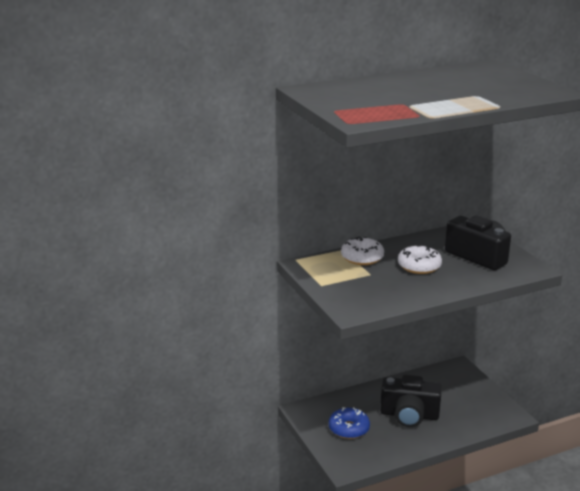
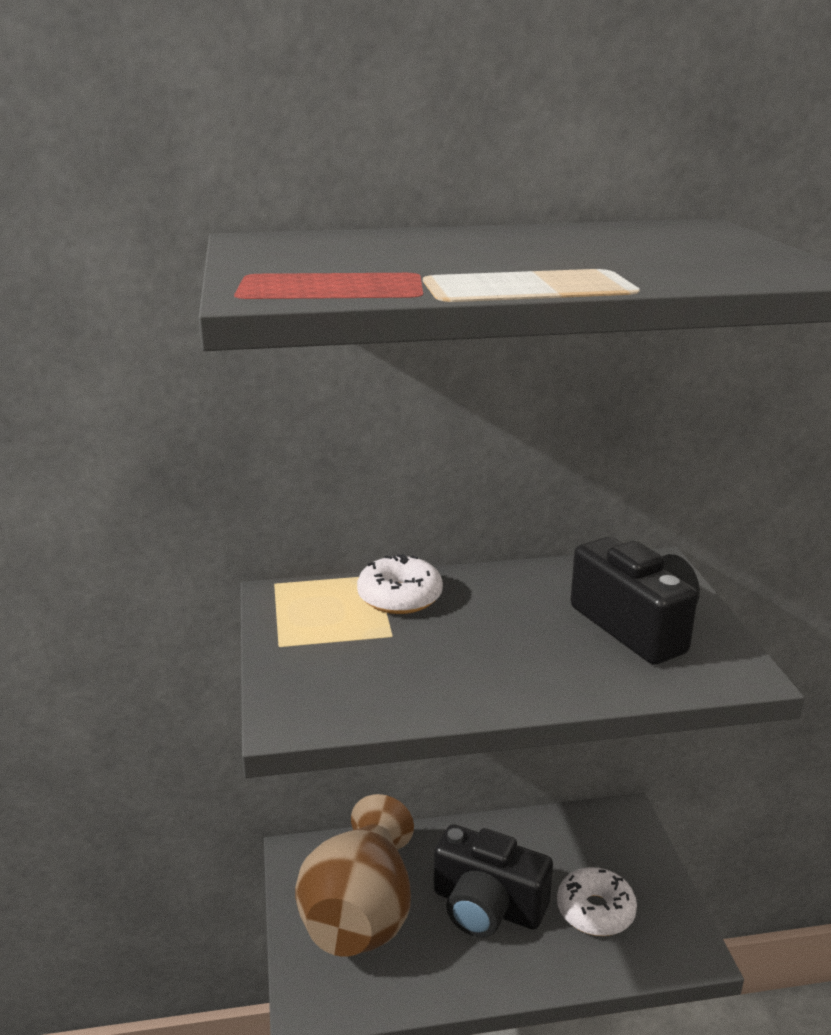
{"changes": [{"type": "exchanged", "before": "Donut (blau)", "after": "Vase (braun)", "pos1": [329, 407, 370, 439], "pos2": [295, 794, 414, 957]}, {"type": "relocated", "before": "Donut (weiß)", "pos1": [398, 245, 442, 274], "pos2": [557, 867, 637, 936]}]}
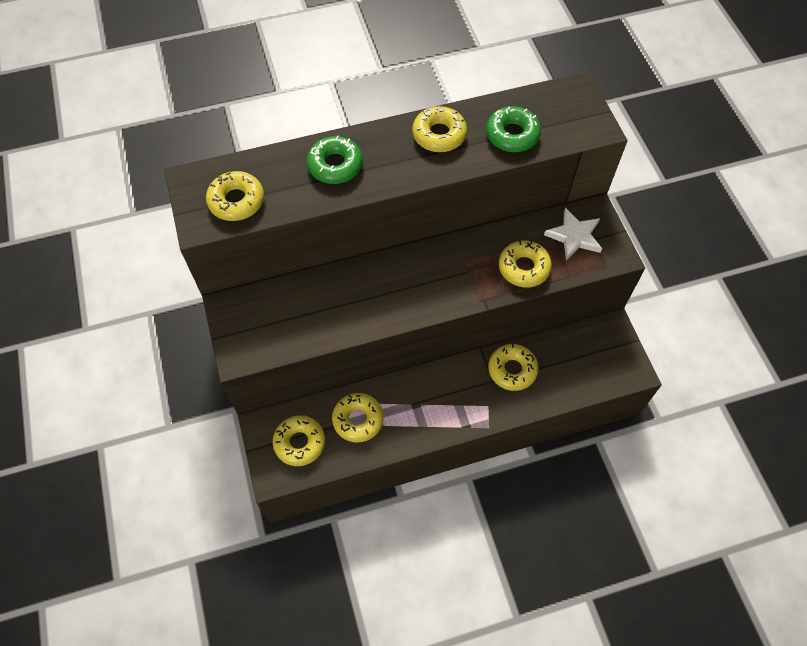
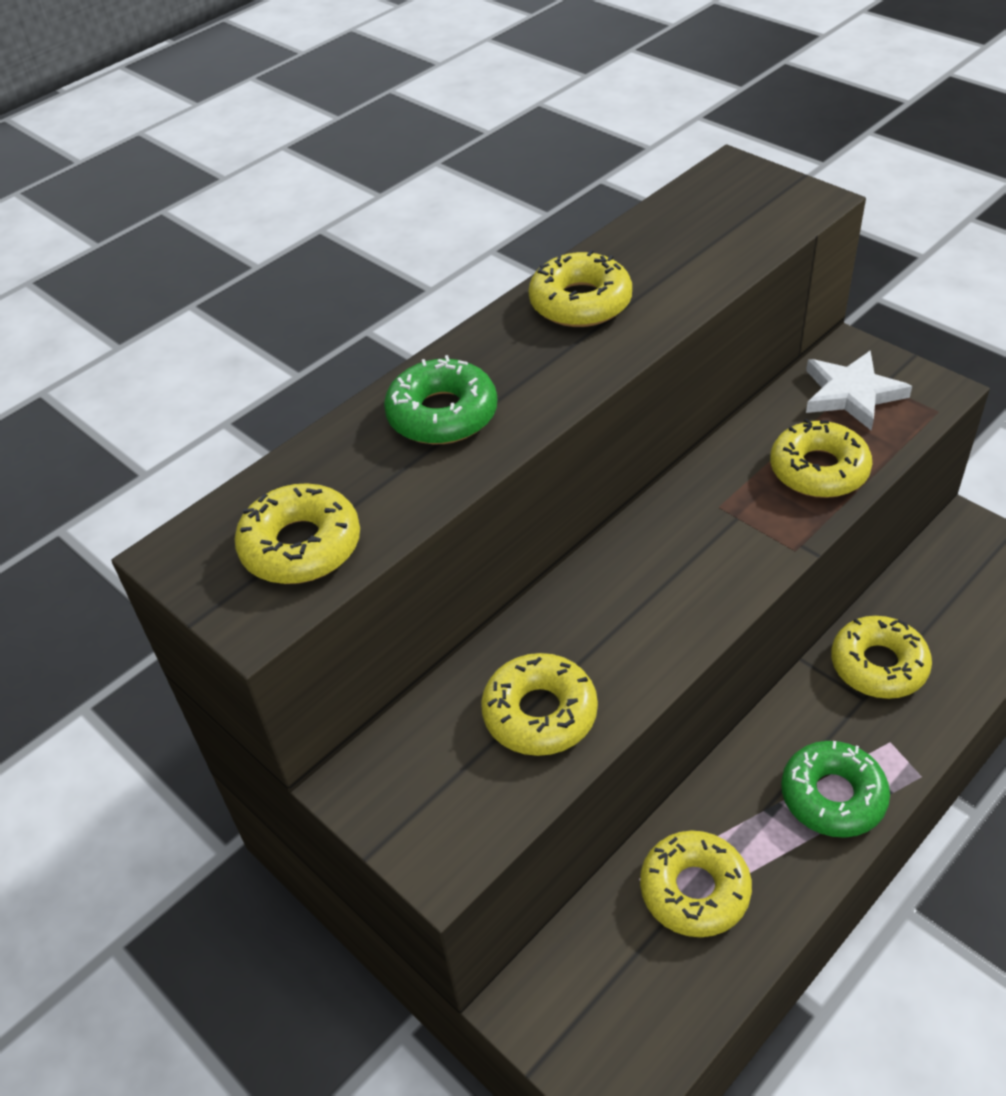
{"changes": [{"type": "relocated", "before": "Donut (gelb)", "pos1": [273, 415, 325, 466], "pos2": [481, 653, 598, 756]}, {"type": "relocated", "before": "Donut (grün)", "pos1": [486, 106, 541, 152], "pos2": [781, 741, 890, 838]}]}
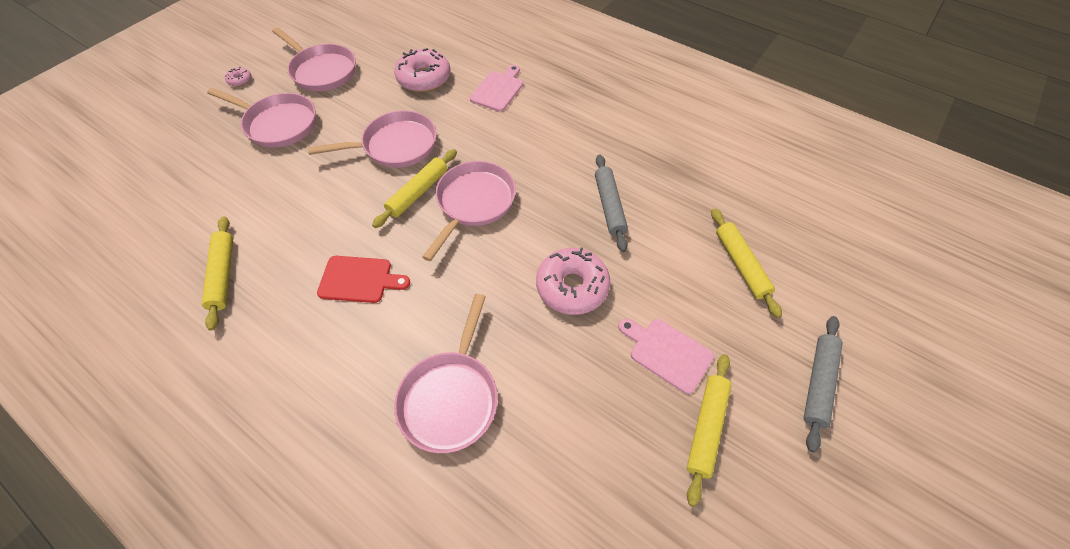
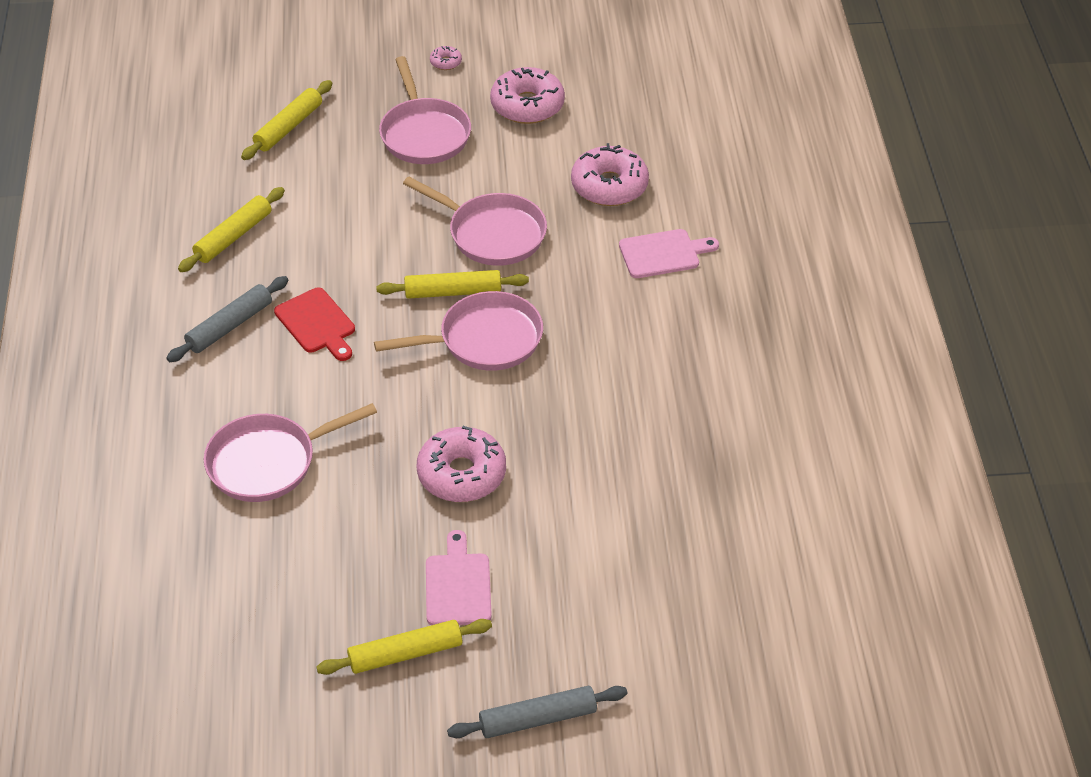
{"changes": [{"type": "relocated", "before": "Nudelholz (grau)", "pos1": [595, 154, 628, 252], "pos2": [166, 276, 288, 362]}, {"type": "relocated", "before": "Nudelholz (gelb)", "pos1": [711, 208, 782, 318], "pos2": [241, 80, 332, 160]}, {"type": "exchanged", "before": "Pfanne (rosa)", "after": "Donut (rosa)", "pos1": [272, 27, 356, 91], "pos2": [490, 67, 565, 124]}]}
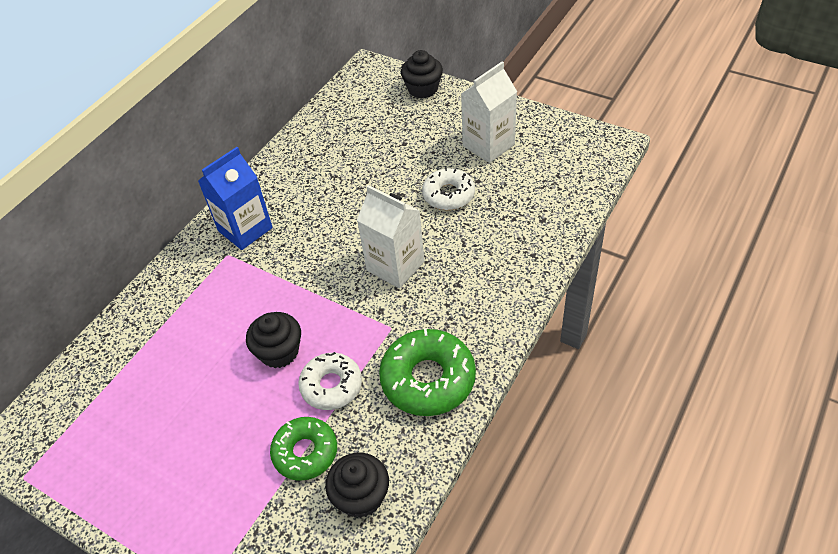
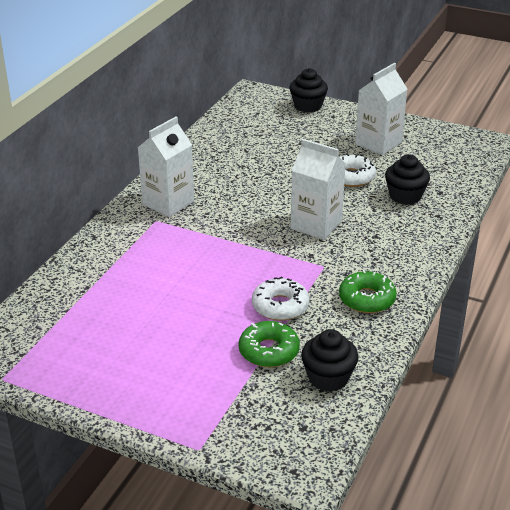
{"changes": [{"type": "colour", "before": "Getränkekarton (blau)", "after": "Getränkekarton (weiß)", "pos1": [198, 147, 273, 250], "pos2": [138, 116, 194, 217]}, {"type": "size", "before": "Donut (grün)", "pos1": [379, 329, 476, 416], "pos2": [339, 270, 397, 313], "scale": 0.66}, {"type": "relocated", "before": "Muffin (schwarz)", "pos1": [246, 312, 301, 368], "pos2": [385, 154, 430, 205]}]}
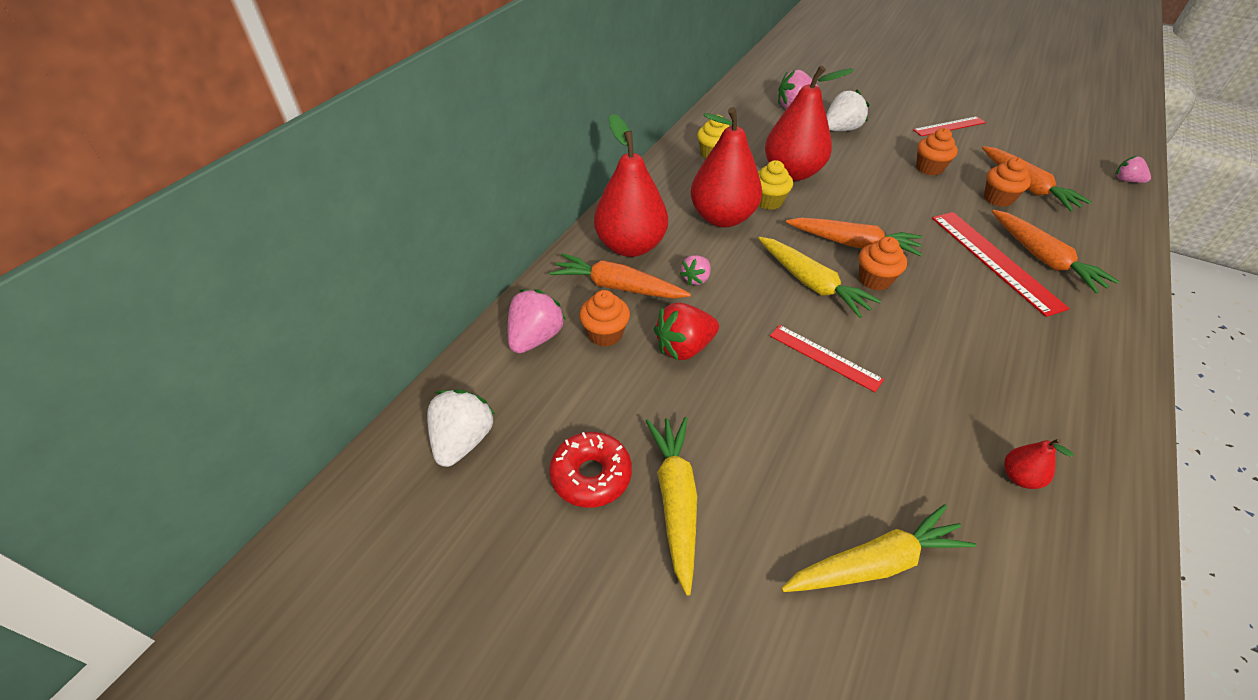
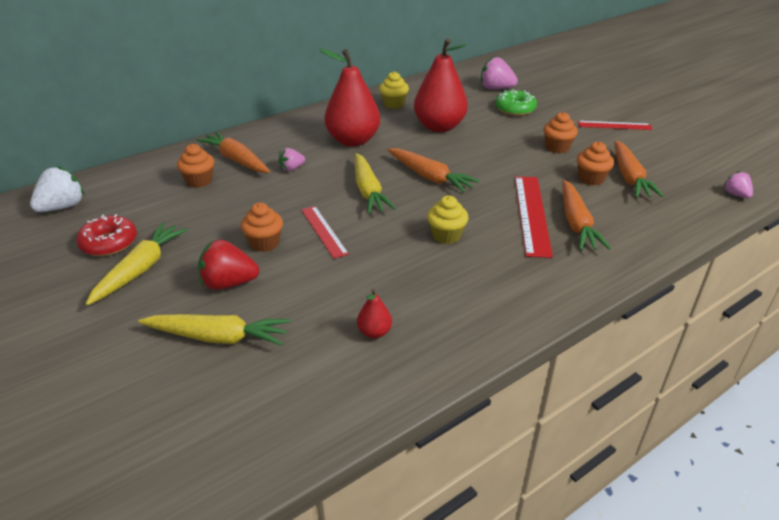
{"changes": [{"type": "relocated", "before": "Erdbeere (rot)", "pos1": [654, 302, 719, 360], "pos2": [198, 240, 259, 290]}, {"type": "relocated", "before": "Muffin (orange)", "pos1": [859, 237, 907, 291], "pos2": [241, 203, 283, 252]}, {"type": "relocated", "before": "Muffin (gelb)", "pos1": [758, 160, 793, 210], "pos2": [427, 196, 469, 244]}, {"type": "exchanged", "before": "Erdbeere (weiß)", "after": "Donut (grün)", "pos1": [826, 90, 869, 131], "pos2": [495, 90, 537, 116]}, {"type": "missing", "before": "Erdbeere (rosa)", "pos1": [508, 289, 566, 353]}, {"type": "missing", "before": "Birne (rot)", "pos1": [594, 114, 668, 257]}]}
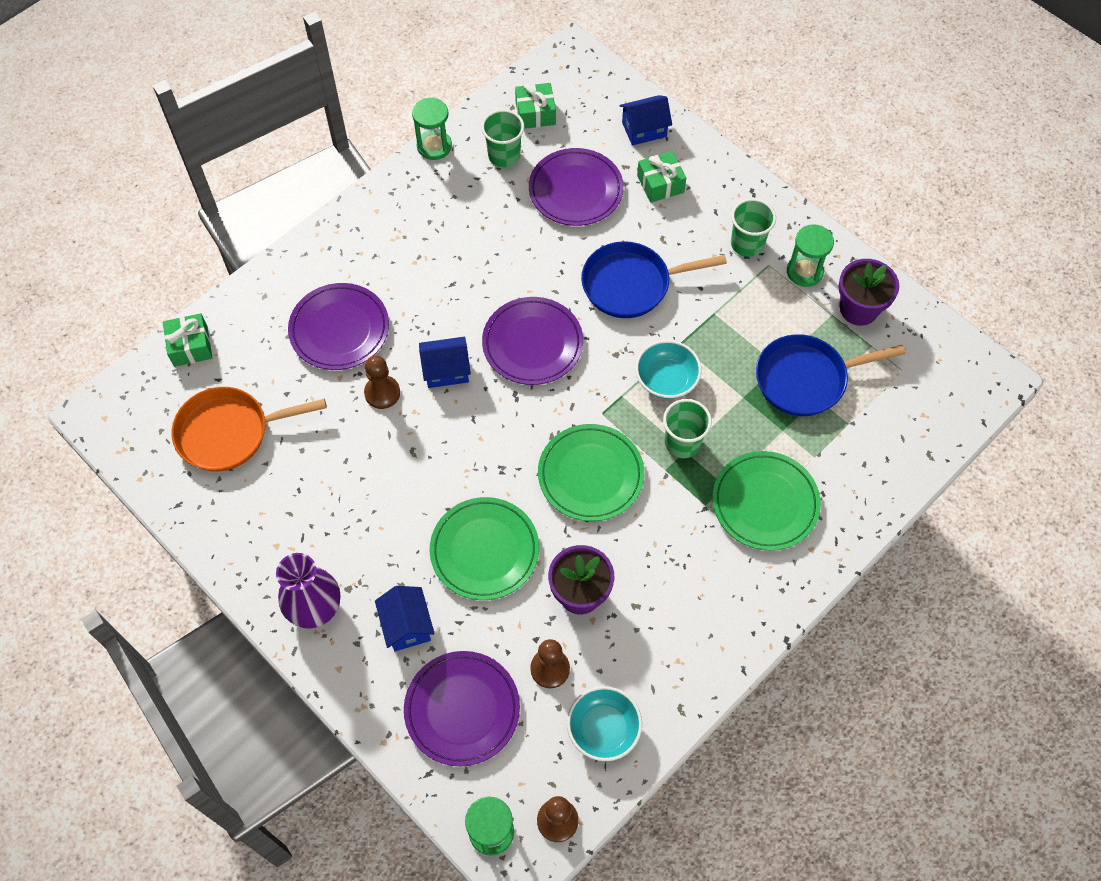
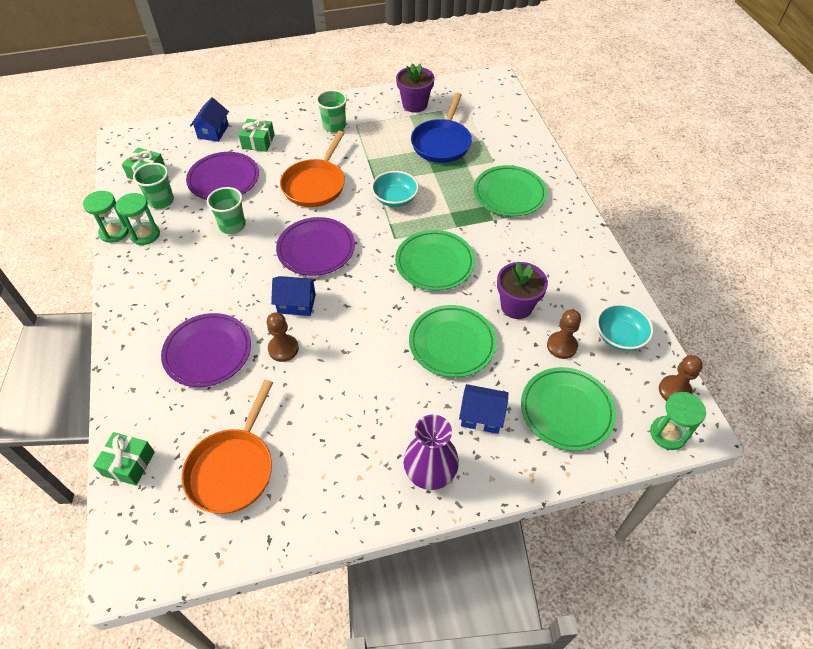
{"changes": [{"type": "relocated", "before": "Sanduhr (grün)", "pos1": [787, 224, 834, 287], "pos2": [116, 193, 160, 245]}, {"type": "relocated", "before": "Becher (grün)", "pos1": [663, 399, 712, 458], "pos2": [207, 187, 246, 234]}, {"type": "spun", "before": "Haus (blau)", "pos1": [419, 337, 471, 388], "pos2": [271, 276, 316, 316], "turn": 75}, {"type": "colour", "before": "Pfanne (blau)", "after": "Pfanne (orange)", "pos1": [581, 241, 727, 318], "pos2": [280, 131, 345, 207]}, {"type": "colour", "before": "Teller (lila)", "after": "Teller (grün)", "pos1": [404, 651, 520, 766], "pos2": [521, 367, 616, 451]}]}
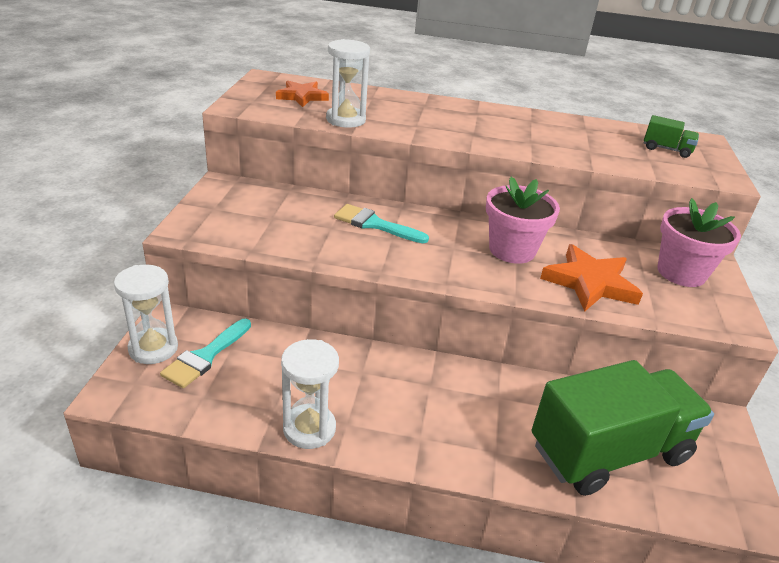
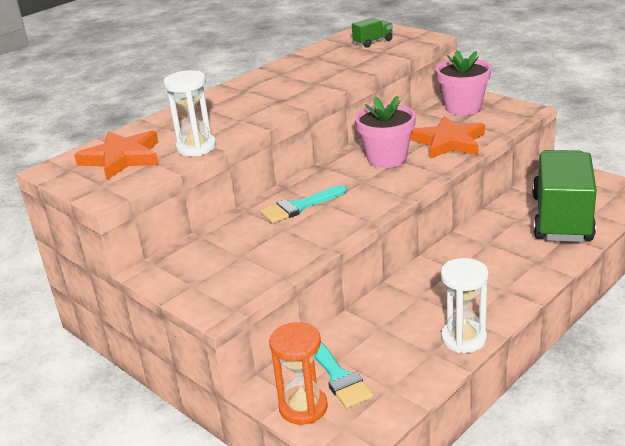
{"changes": [{"type": "size", "before": "Stern (orange)", "pos1": [276, 81, 329, 107], "pos2": [74, 131, 159, 180], "scale": 1.52}, {"type": "colour", "before": "Sanduhr (weiß)", "after": "Sanduhr (orange)", "pos1": [114, 265, 178, 364], "pos2": [269, 322, 328, 425]}]}
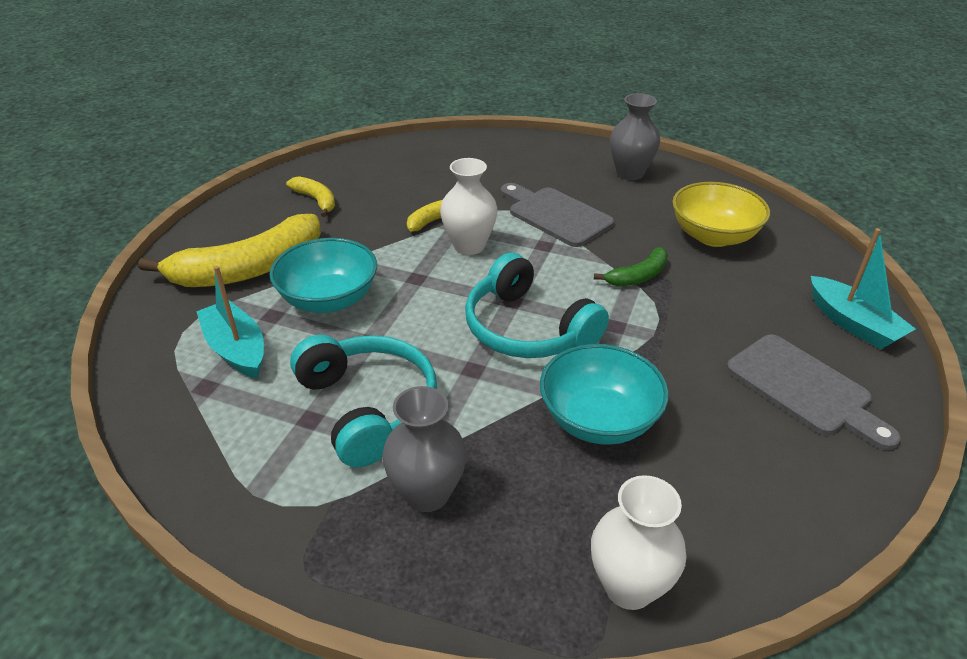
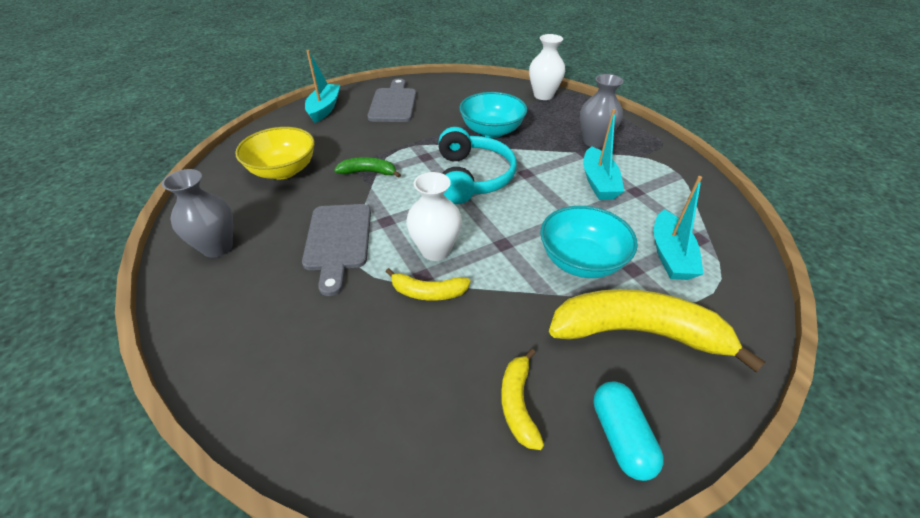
{"changes": [{"type": "exchanged", "before": "Kopfhörer (türkis)", "after": "Boot (türkis)", "pos1": [290, 335, 437, 468], "pos2": [583, 109, 624, 200]}, {"type": "appeared", "after": "Kapsel (türkis)", "pos2": [593, 381, 664, 481]}]}
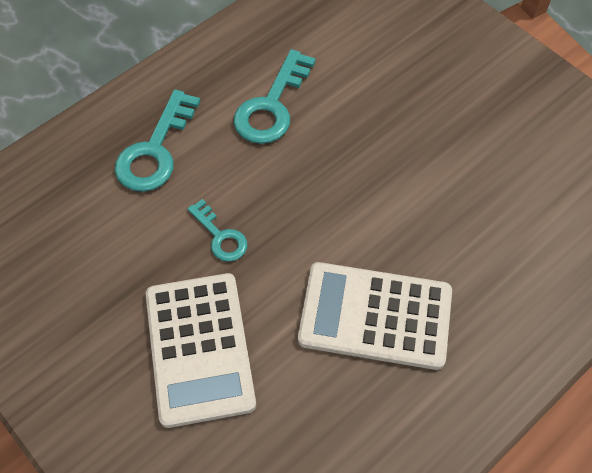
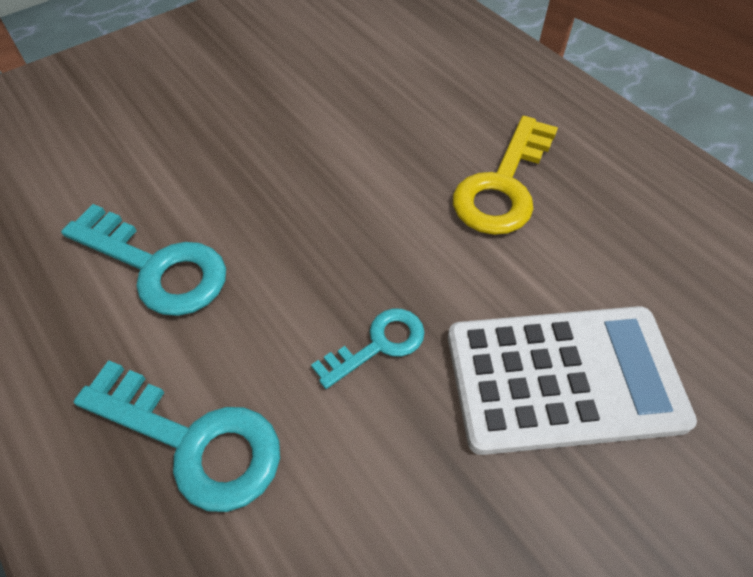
{"changes": [{"type": "exchanged", "before": "Taschenrechner (weiß)", "after": "Schlüssel (gelb)", "pos1": [298, 262, 452, 370], "pos2": [453, 116, 558, 235]}]}
